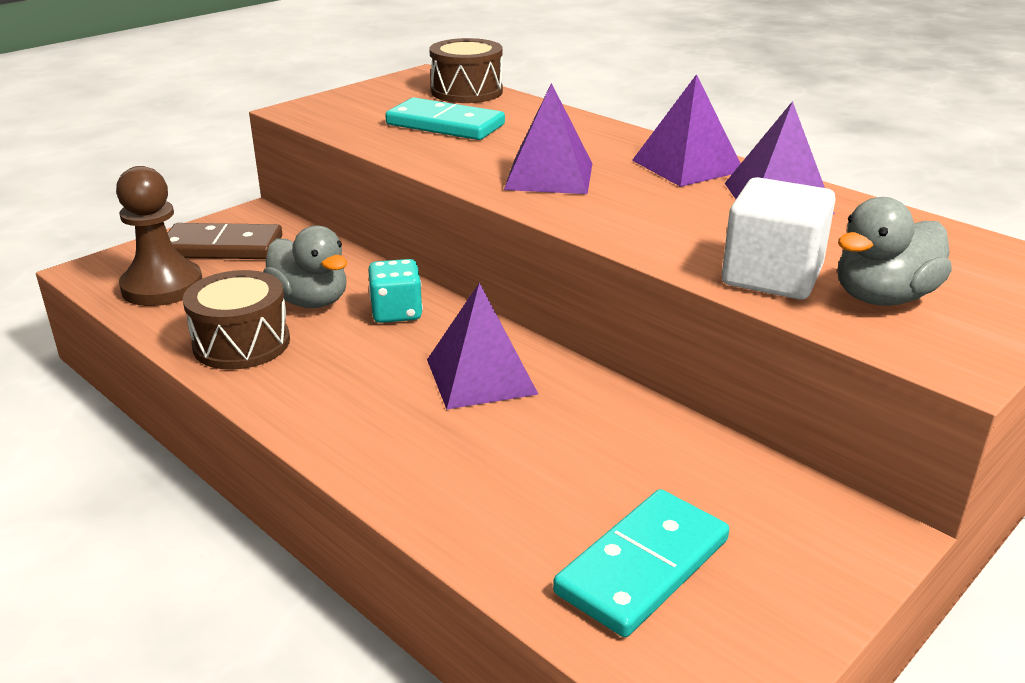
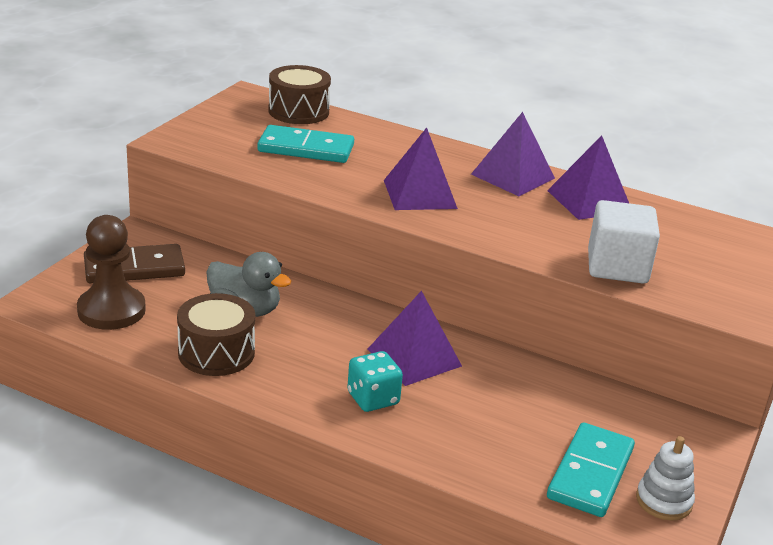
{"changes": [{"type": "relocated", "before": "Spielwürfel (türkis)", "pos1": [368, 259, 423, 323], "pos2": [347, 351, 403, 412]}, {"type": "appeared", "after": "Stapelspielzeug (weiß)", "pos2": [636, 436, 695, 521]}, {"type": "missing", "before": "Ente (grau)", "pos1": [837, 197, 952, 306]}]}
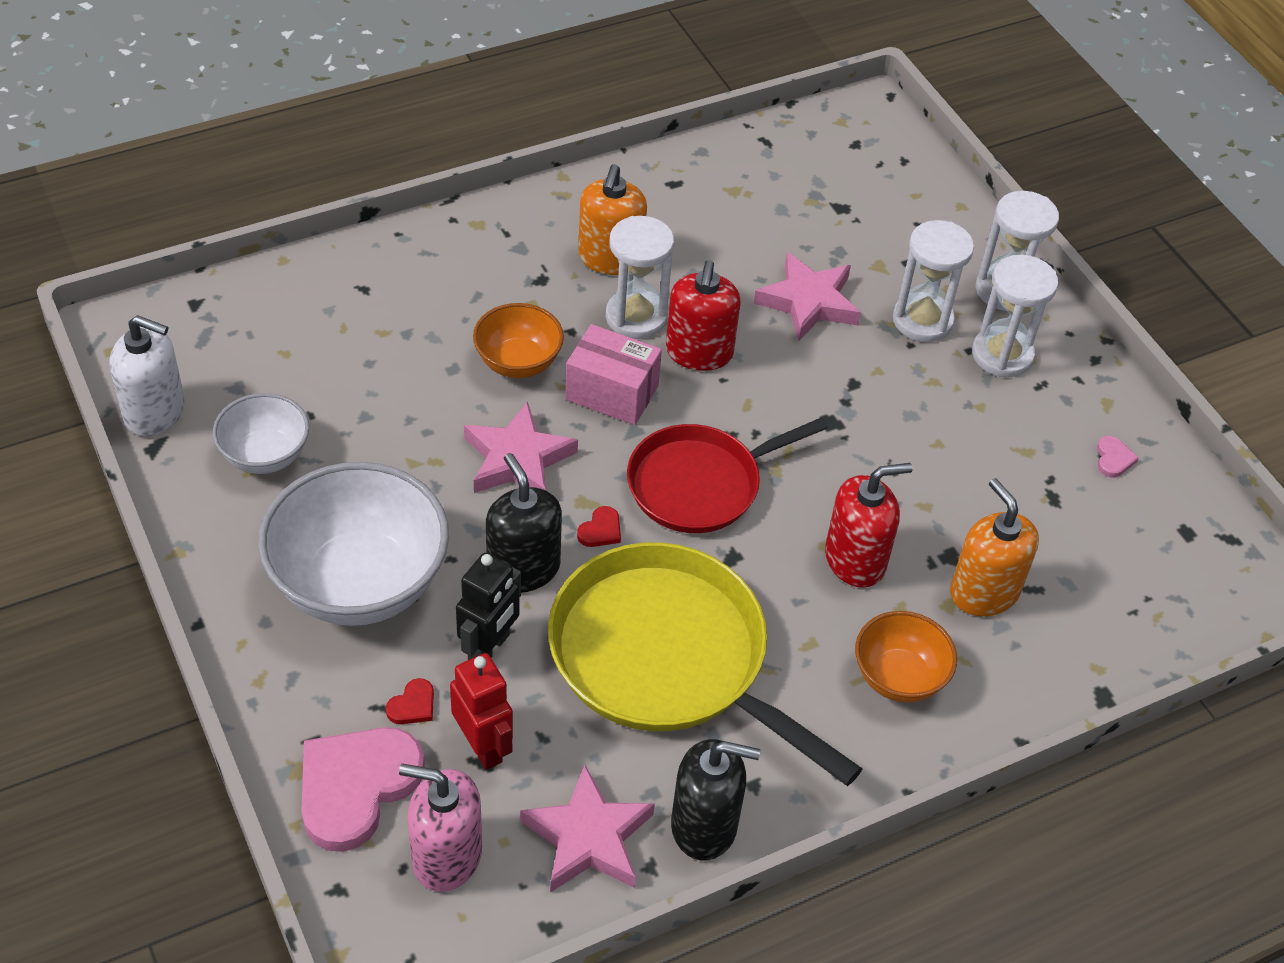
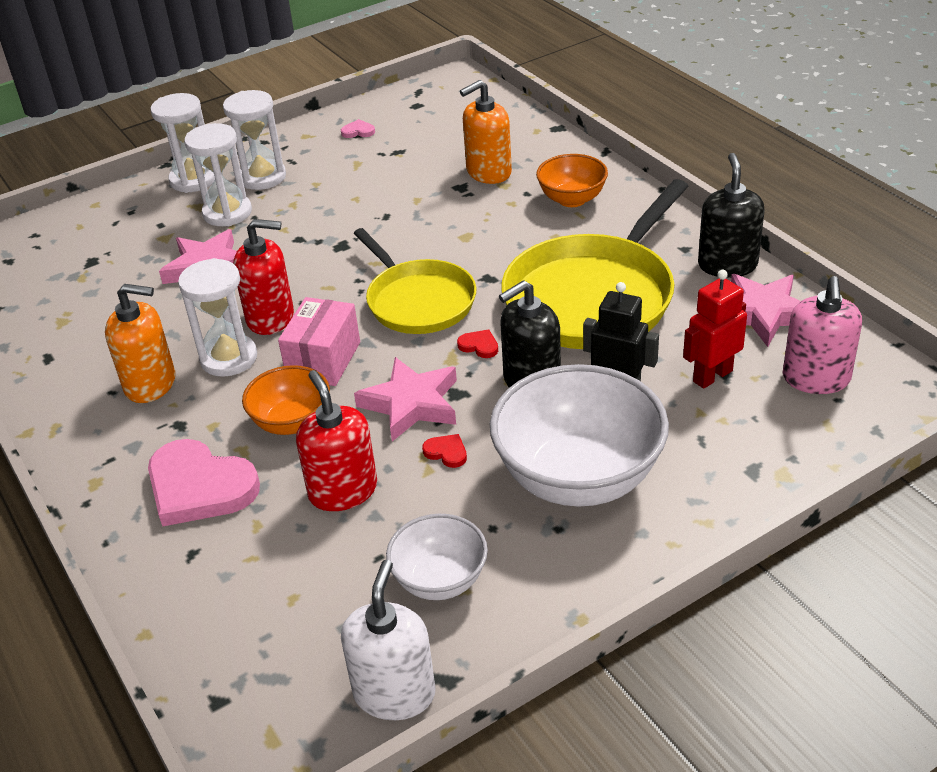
{"changes": [{"type": "relocated", "before": "Herz (rosa)", "pos1": [301, 727, 425, 852], "pos2": [148, 439, 260, 527]}, {"type": "relocated", "before": "Seifenspender (rot)", "pos1": [825, 463, 913, 588], "pos2": [296, 370, 377, 511]}, {"type": "colour", "before": "Pfanne (rot)", "after": "Pfanne (gelb)", "pos1": [627, 418, 828, 533], "pos2": [354, 228, 476, 334]}, {"type": "relocated", "before": "Herz (rot)", "pos1": [386, 678, 434, 724], "pos2": [422, 434, 467, 468]}]}
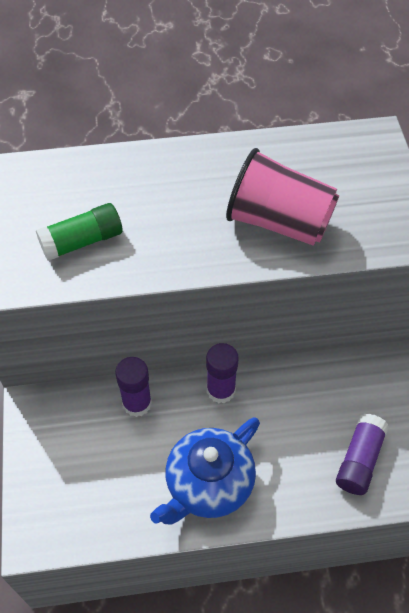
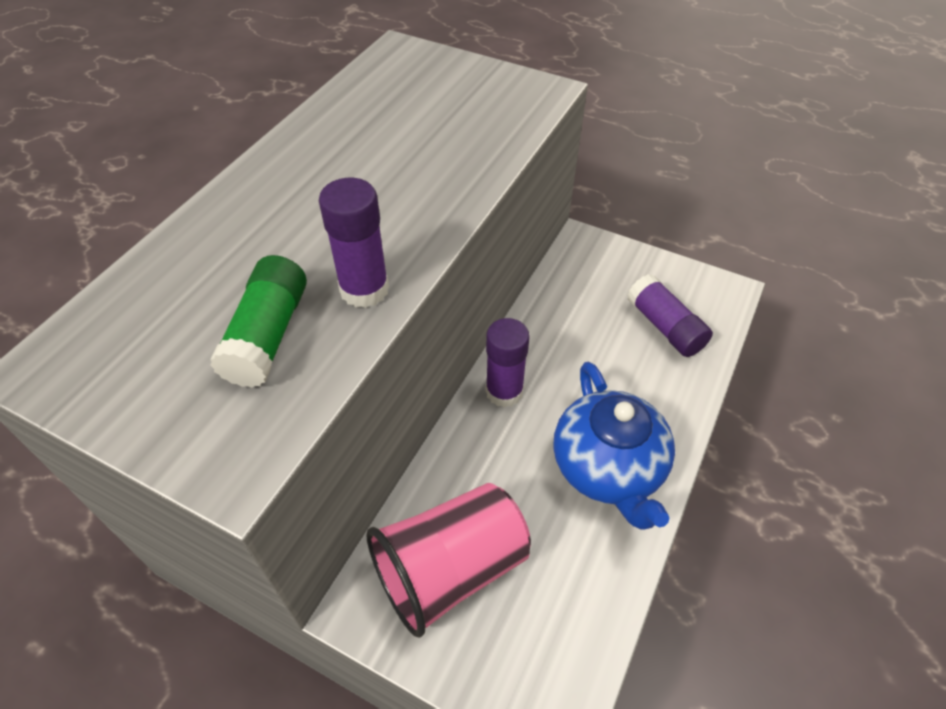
{"changes": [{"type": "relocated", "before": "Klebestift (lila)", "pos1": [115, 357, 152, 417], "pos2": [319, 178, 389, 308]}, {"type": "relocated", "before": "Becher (rosa)", "pos1": [226, 148, 339, 246], "pos2": [366, 483, 531, 638]}]}
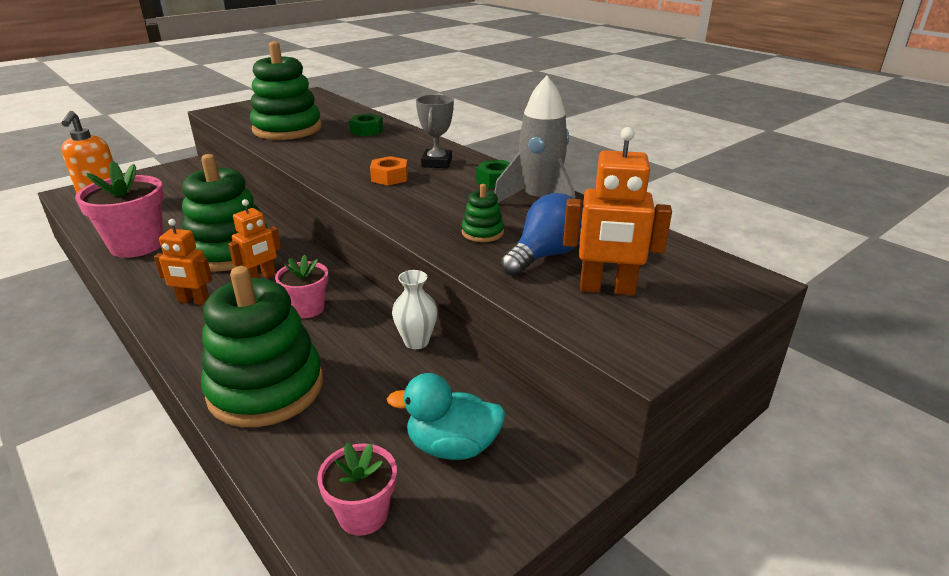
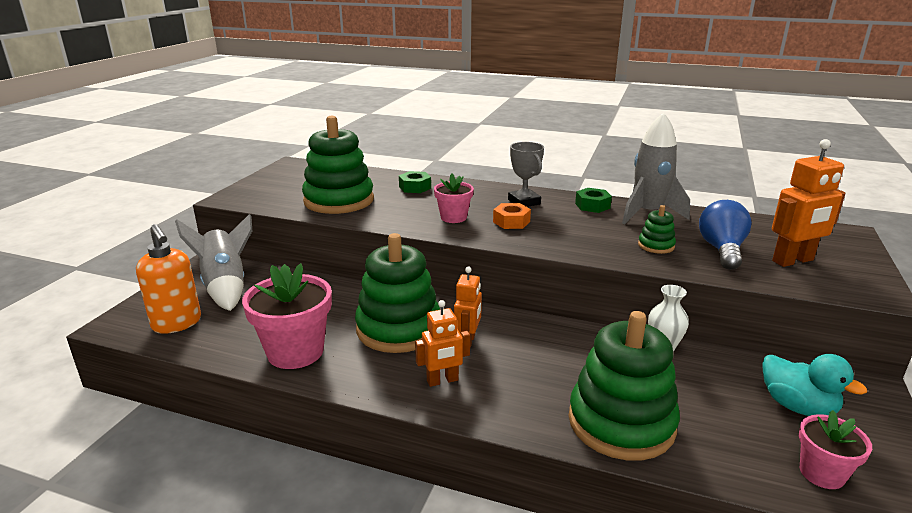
{"changes": [{"type": "appeared", "after": "Rakete (grau)", "pos2": [175, 214, 252, 311]}, {"type": "relocated", "before": "Blumentopf (rosa)", "pos1": [275, 255, 329, 318], "pos2": [434, 174, 474, 223]}, {"type": "spun", "before": "Ente (türkis)", "pos1": [387, 373, 506, 460], "pos2": [762, 354, 867, 416], "turn": -105}]}
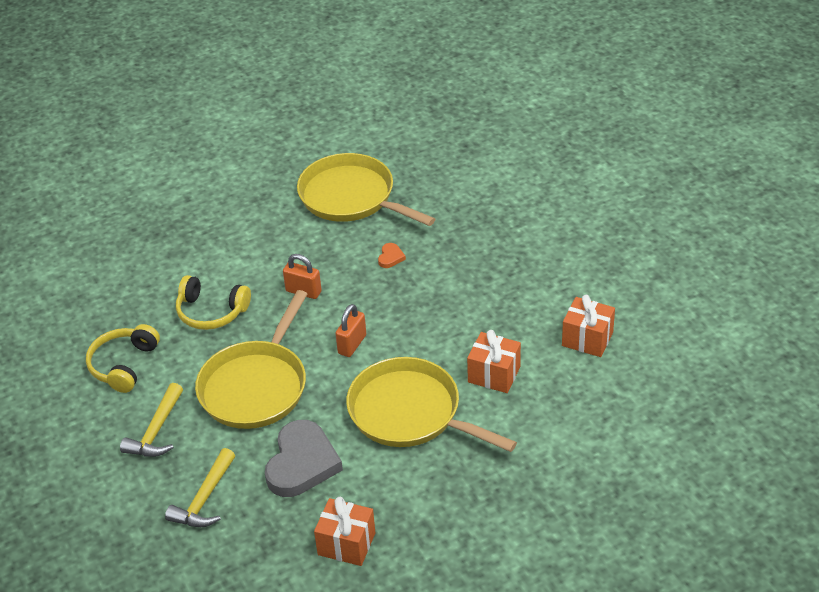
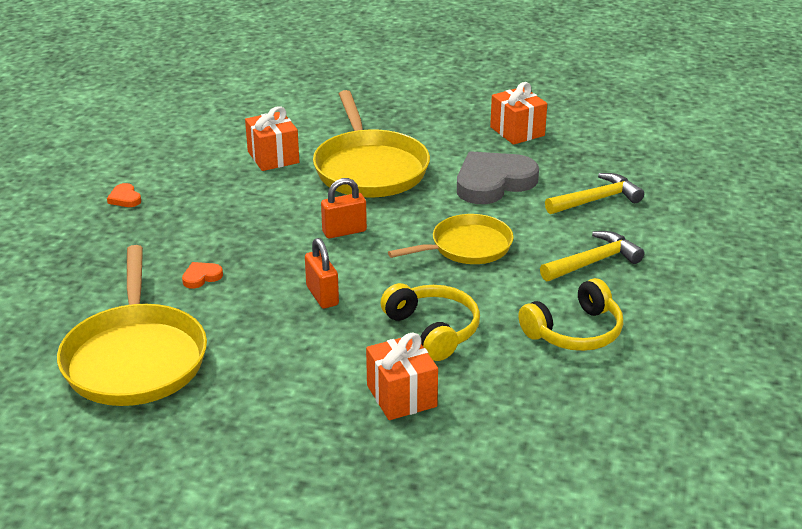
{"changes": [{"type": "appeared", "after": "Herz (orange)", "pos2": [107, 183, 141, 207]}, {"type": "relocated", "before": "Geschenk (orange)", "pos1": [562, 295, 615, 357], "pos2": [366, 333, 438, 420]}, {"type": "size", "before": "Pfanne (gelb)", "pos1": [195, 290, 307, 429], "pos2": [388, 214, 514, 264], "scale": 0.63}]}
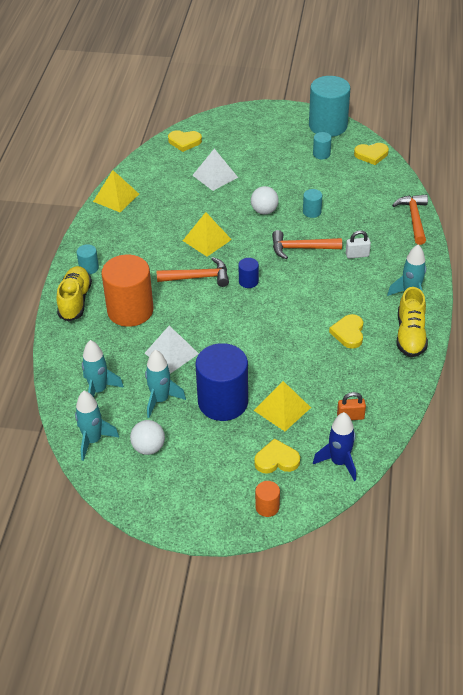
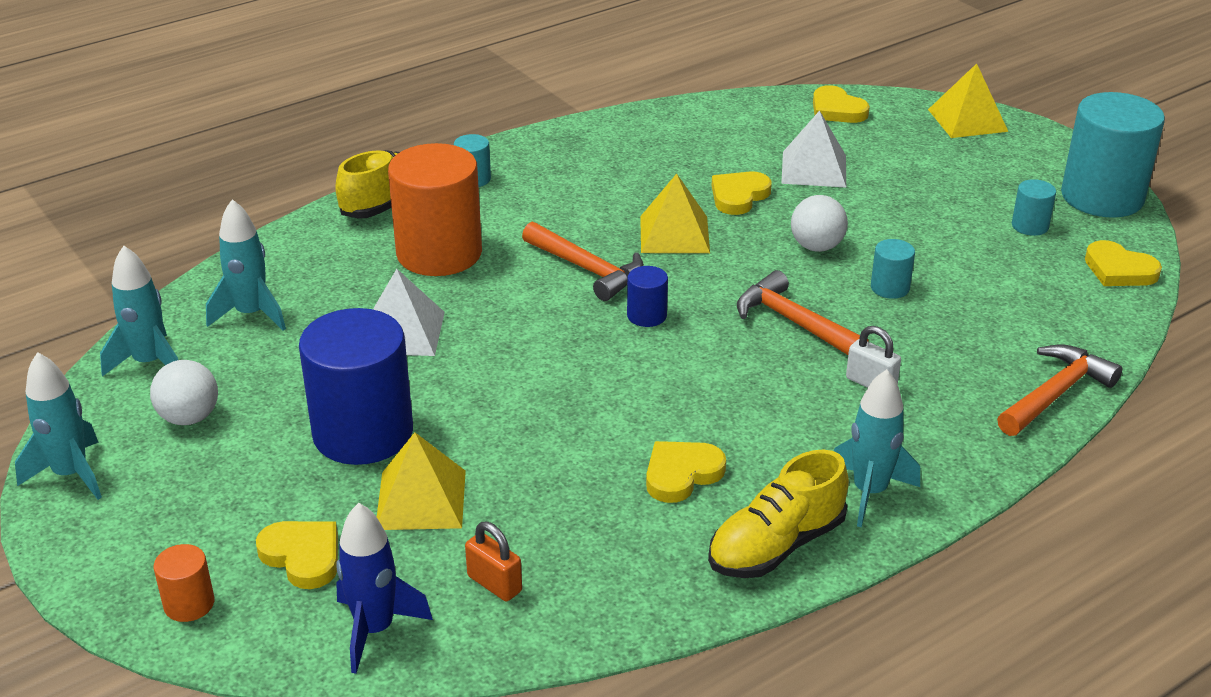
{"changes": [{"type": "relocated", "before": "Rakete (türkis)", "pos1": [145, 349, 186, 418], "pos2": [15, 352, 102, 500]}, {"type": "appeared", "after": "Herz (gelb)", "pos2": [712, 171, 772, 215]}, {"type": "relocated", "before": "Pyramide (gelb)", "pos1": [93, 170, 139, 212], "pos2": [928, 63, 1008, 138]}]}
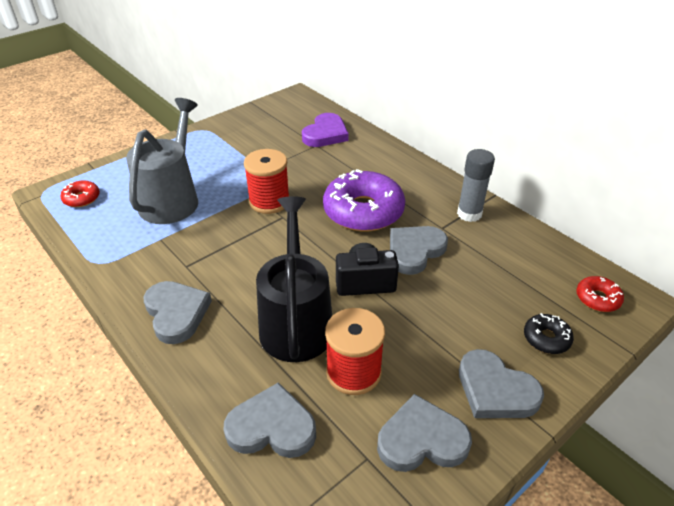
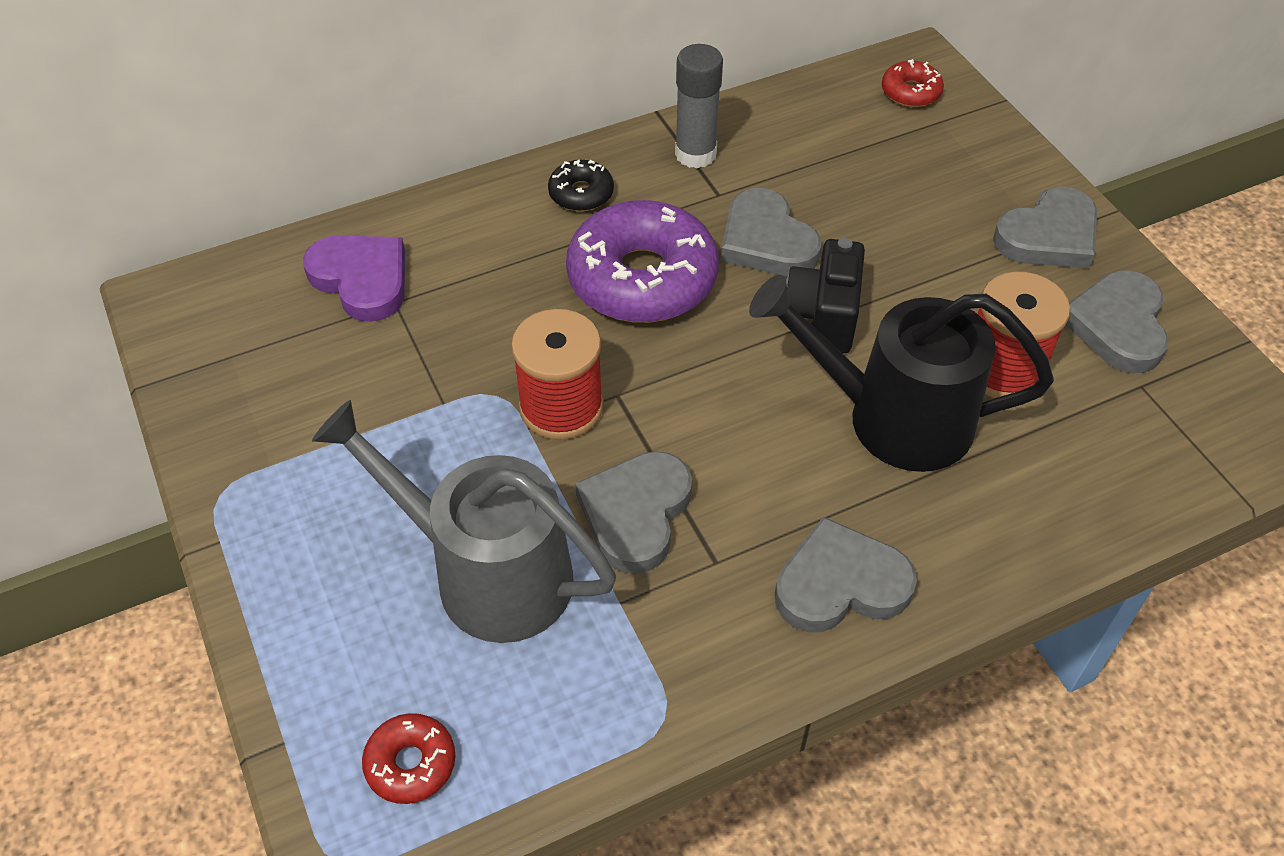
{"changes": [{"type": "relocated", "before": "Donut (schwarz)", "pos1": [524, 313, 574, 354], "pos2": [548, 160, 614, 211]}, {"type": "relocated", "before": "Herz (grau)", "pos1": [223, 382, 316, 458], "pos2": [575, 451, 692, 574]}]}
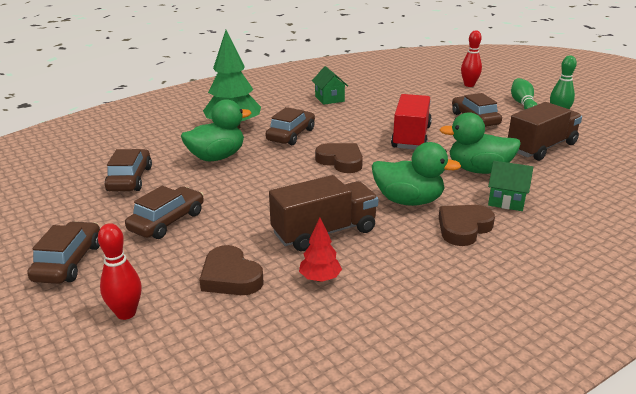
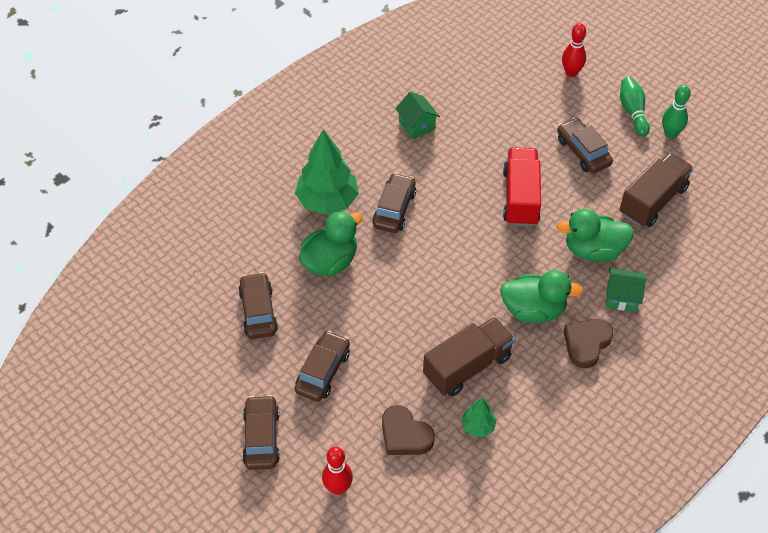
{"changes": [{"type": "colour", "before": "Baum (rot)", "after": "Baum (grün)", "pos1": [299, 218, 342, 282], "pos2": [461, 398, 497, 437]}, {"type": "missing", "before": "Herz (braun)", "pos1": [315, 143, 363, 173]}]}
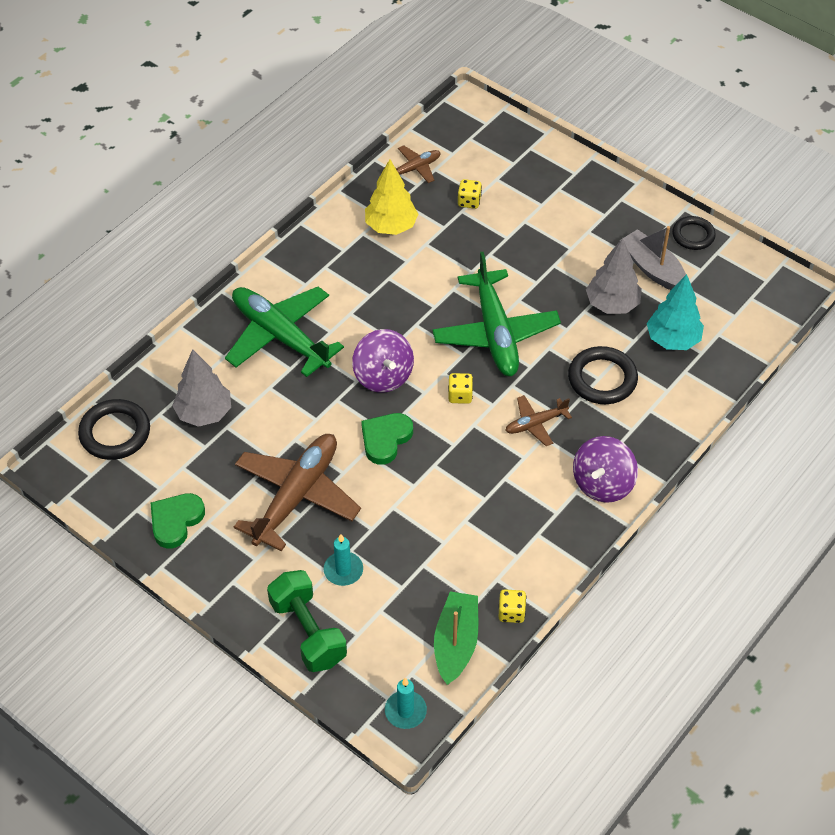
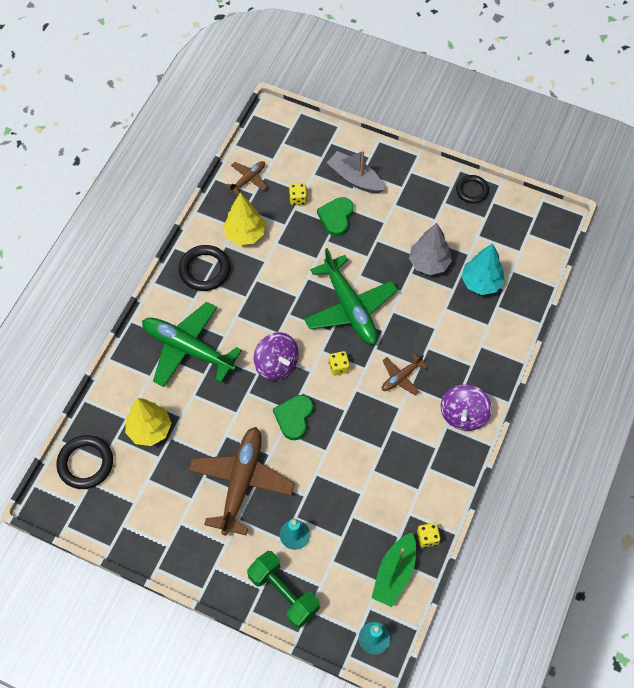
{"changes": [{"type": "colour", "before": "Baum (grau)", "after": "Baum (gelb)", "pos1": [172, 349, 231, 427], "pos2": [125, 398, 172, 446]}, {"type": "relocated", "before": "Ring (schwarz)", "pos1": [568, 346, 638, 404], "pos2": [179, 245, 231, 291]}, {"type": "relocated", "before": "Herz (grün)", "pos1": [151, 493, 205, 549], "pos2": [317, 197, 354, 236]}, {"type": "relocated", "before": "Boot (grau)", "pos1": [623, 226, 686, 290], "pos2": [327, 150, 385, 194]}, {"type": "spun", "before": "Boot (grün)", "pos1": [434, 591, 478, 685], "pos2": [371, 532, 416, 607], "turn": -150}]}
